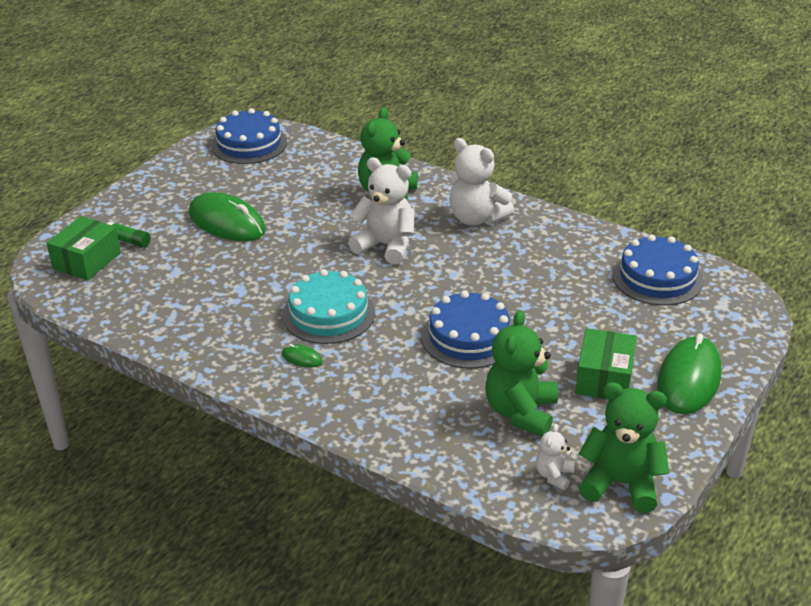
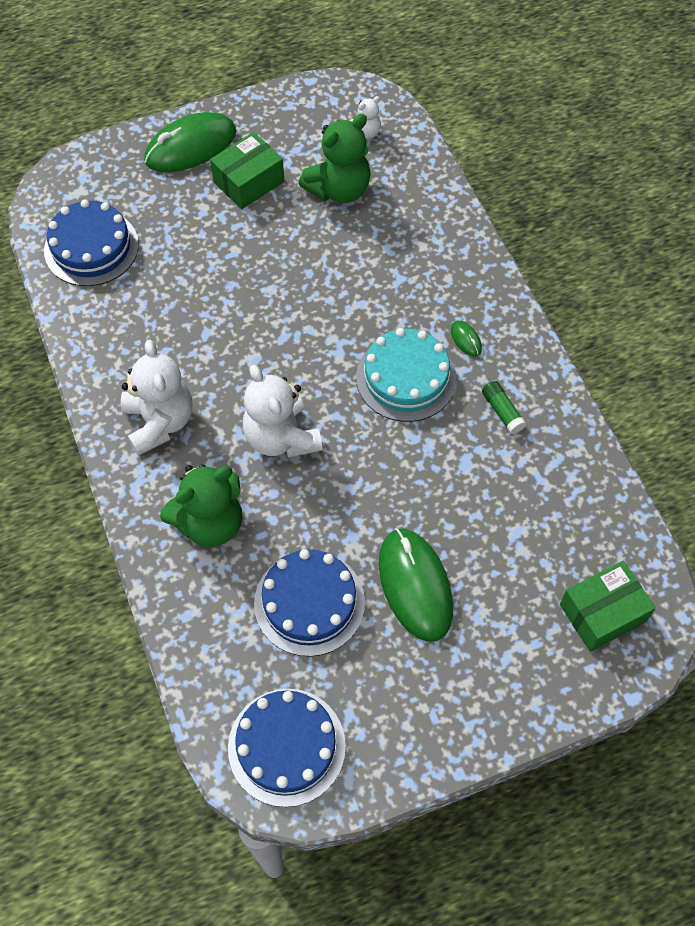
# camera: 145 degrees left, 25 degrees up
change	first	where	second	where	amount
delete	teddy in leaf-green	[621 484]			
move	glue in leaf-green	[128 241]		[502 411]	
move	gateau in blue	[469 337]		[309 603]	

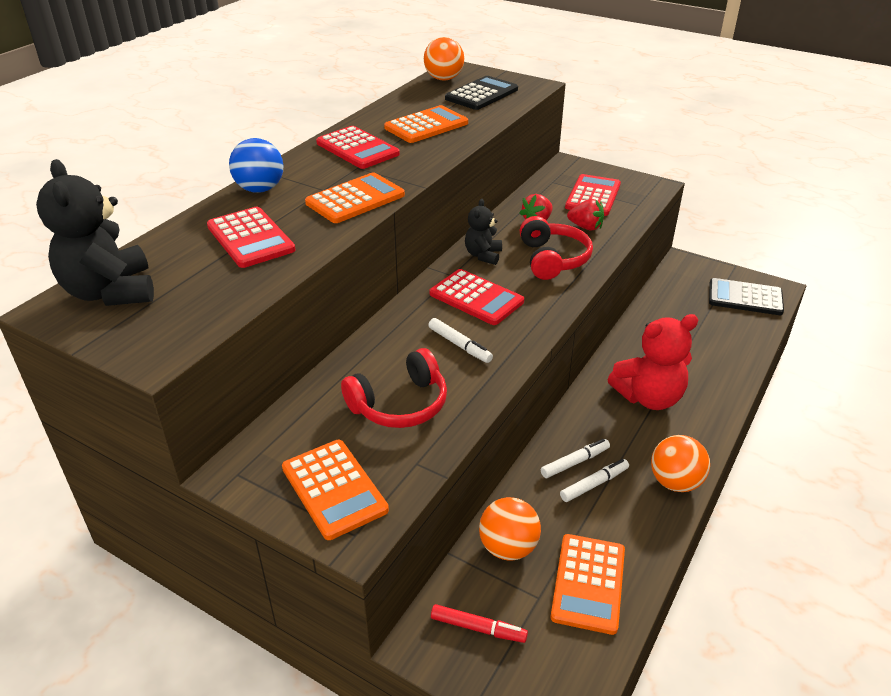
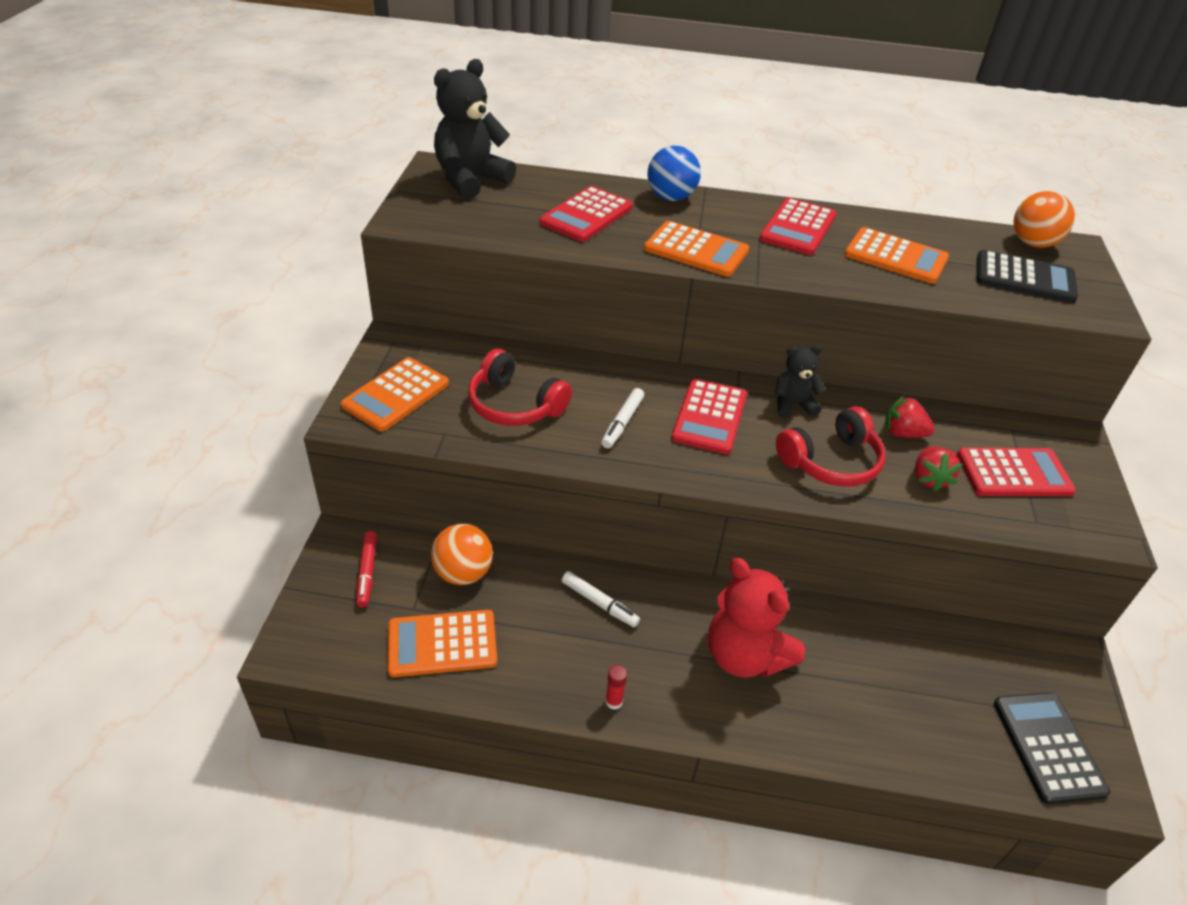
# camera: 65 degrees right, 5 degrees up
change	first	where	second	where	amount
delete	marker pen in white	[594 484]			
replace	play ball in orange-coloured	[675 482]	glue in scarlet	[614 701]	

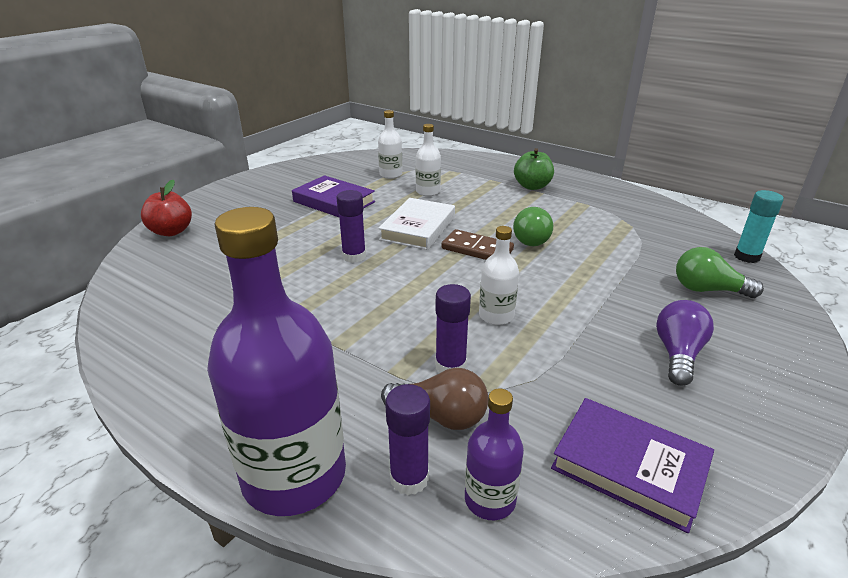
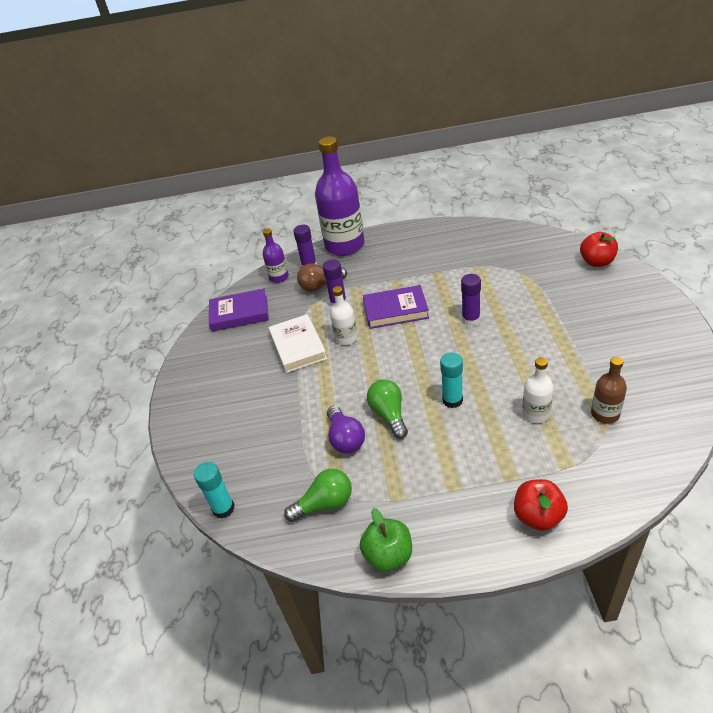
# camera: 145 degrees right, 10 degrees up
change	first	where	second	where	amount
delete	domino piece in dark brown	[477 249]			
insert			glue in turquoise	[452 400]	
insert			apple fruit in scarlet	[538 516]	
move	hardcover in royal purple	[334 202]		[395 310]	
move	hardcover in white	[418 228]		[298 346]	
move	apple fruit in leaf-green	[532 186]		[388 555]	
move	lightbulb in royal purple	[678 354]		[345 439]	
move	lightbulb in leaf-green	[707 290]		[325 504]	
recolor	flask in white	[390 175]	flask in dark brown	[605 414]	

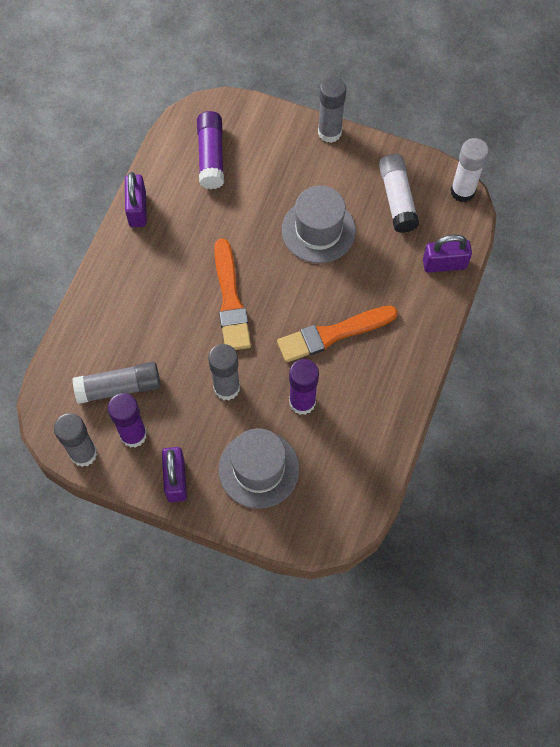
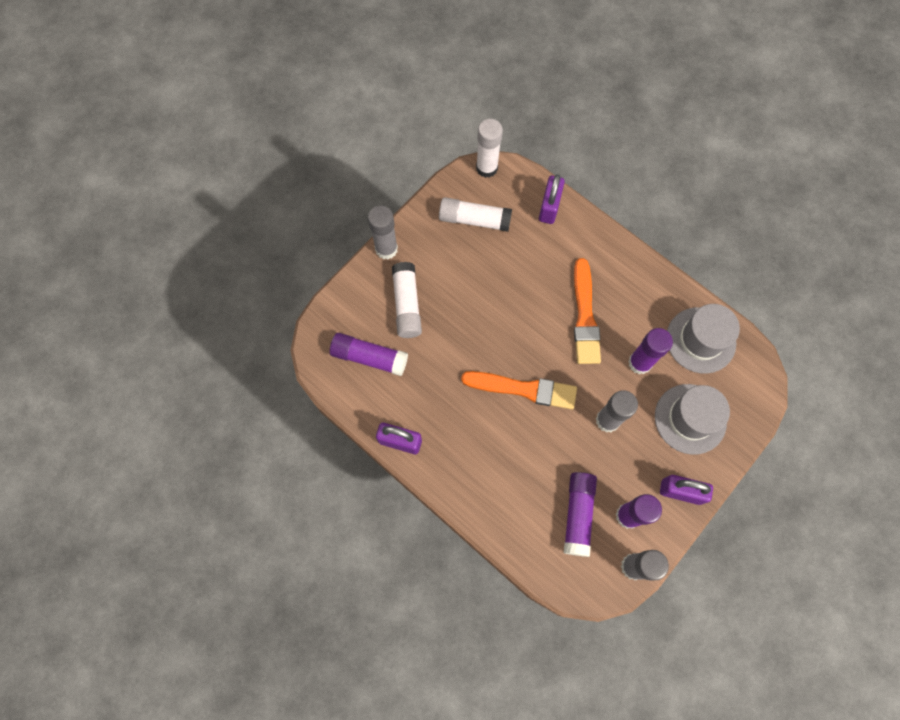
# camera: 70 degrees left, 5 degrees up
change	first	where	second	where	amount
insert			glue in white	[407 304]	
move	hat in ash-grey	[318 230]		[700 340]	
recolor	glue in ash-grey	[119 387]	glue in royal purple	[578 514]	

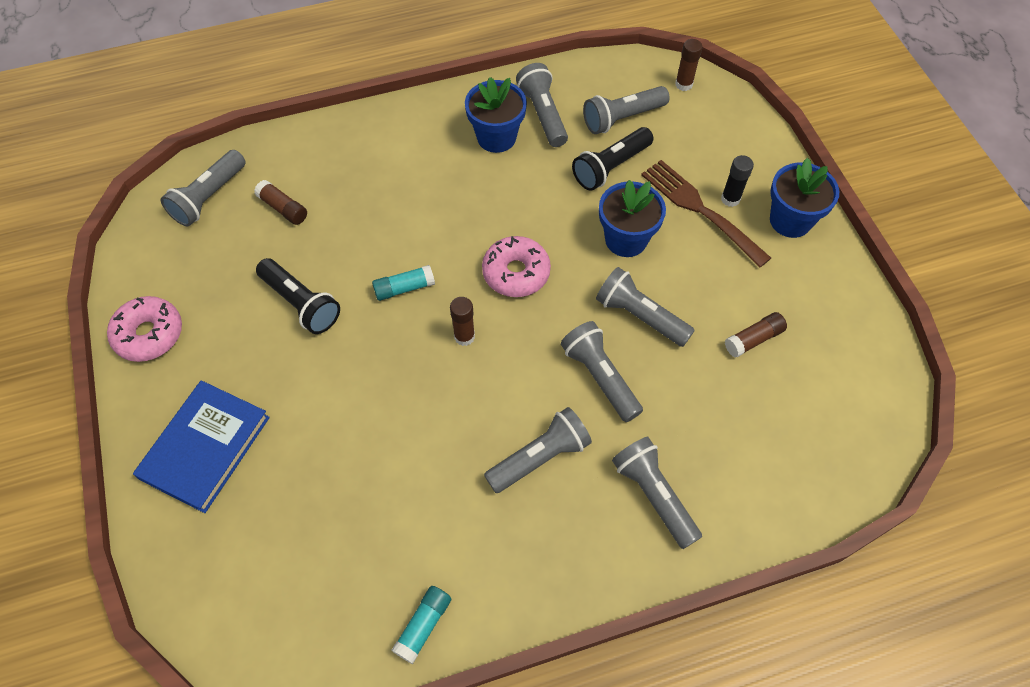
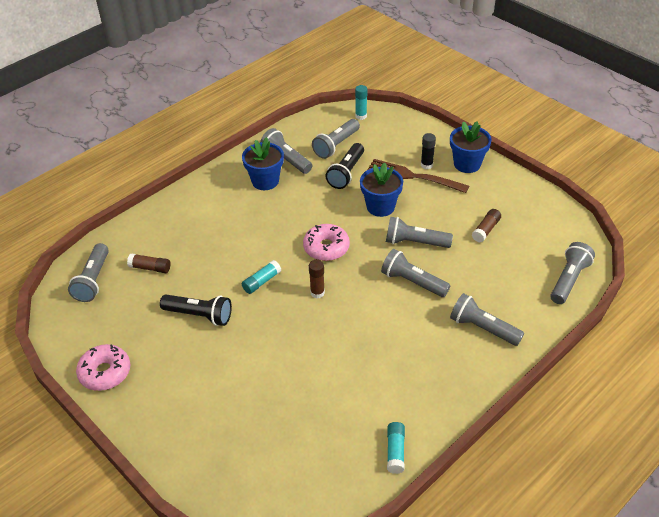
# camera: 25 degrees left, 15 degrees down
change	first	where	second	where	amount
delete	hardcover in blue	[205 448]			
move	torch in ash-grey	[540 457]		[569 280]	
recolor	glue in dark brown	[683 84]	glue in turquoise	[361 116]	

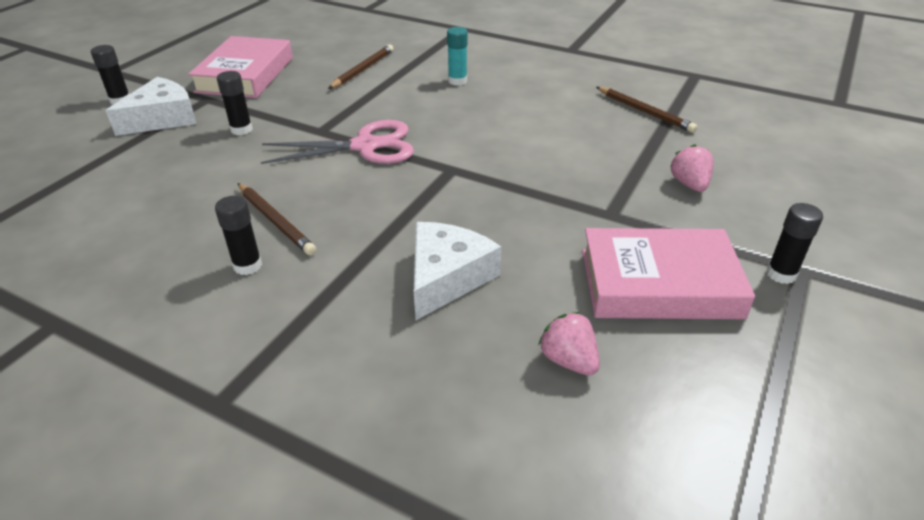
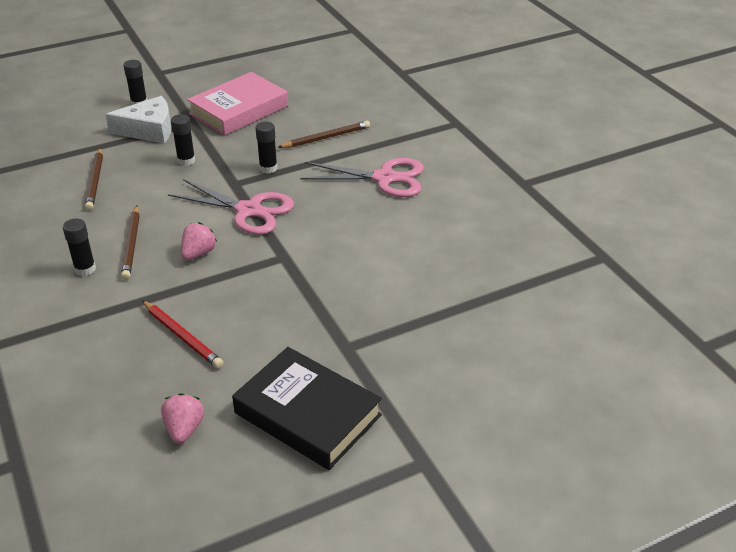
# camera: 35 degrees right, 0 degrees up
change	first	where	second	where	amount
move	wooden pencil in dark brown	[645 112]		[95 181]	
move	strawberry in rosy	[689 184]		[198 253]	
move	glue in jet-black	[781 274]		[268 168]	
replace	cheese wedge in white	[446 277]	wooden pencil in scarlet	[182 336]	
replace	glue in turquoise	[457 81]	scissors in rosy	[384 178]	
recolor	hardcover in rosy	[659 283]	hardcover in jet-black	[308 414]	

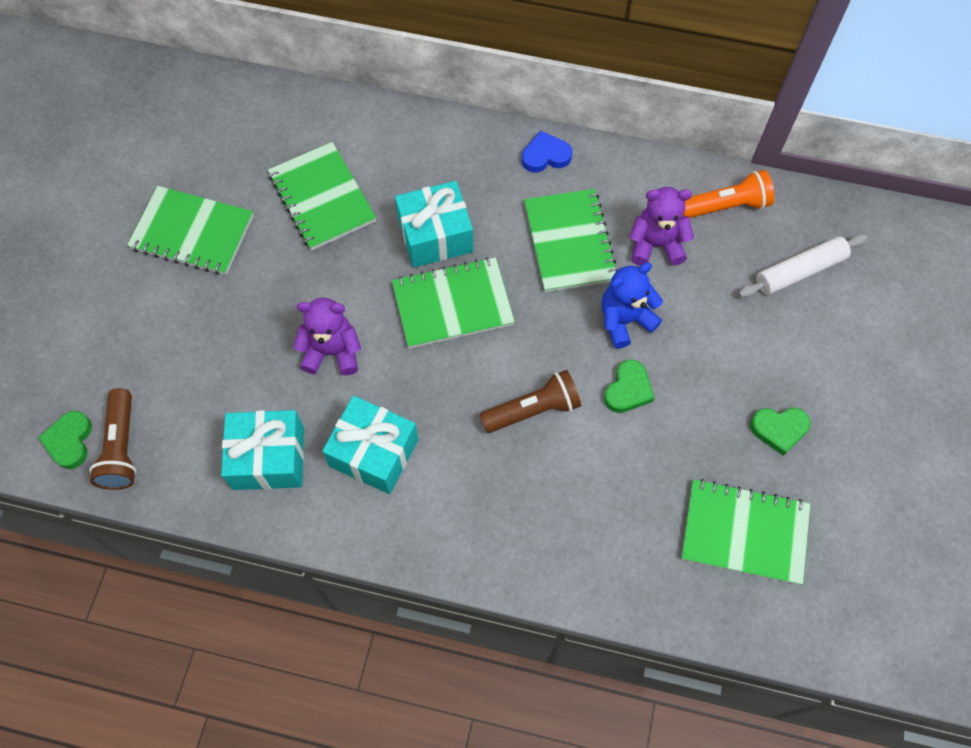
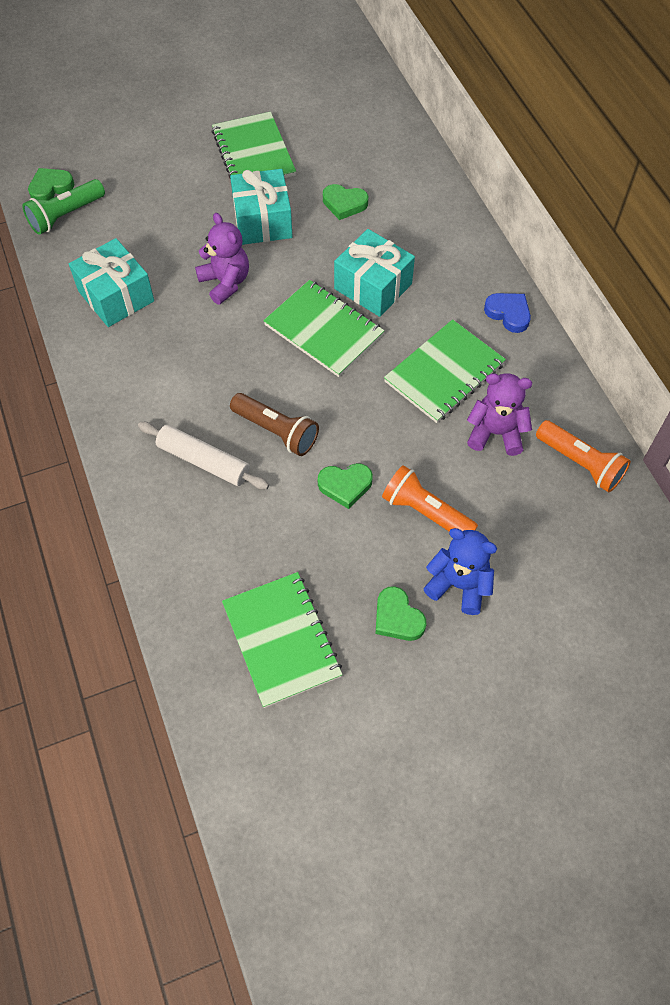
# camera: 55 degrees right, 5 degrees down
change	first	where	second	where	amount
insert			torch in orange-coloured	[425 512]	
move	present in turquoise	[374 453]		[262 221]	
move	teddy in blue	[625 320]		[459 585]	
move	rolling pin in white	[799 271]		[203 461]	
replace	notebook in leaf-green	[322 198]	heart shape in leaf-green	[344 204]	
recolor	torch in dark brown	[122 448]	torch in leaf-green	[65 215]	
rotate	teddy in royal purple	[656 245]		[495 433]	45 degrees counterclockwise

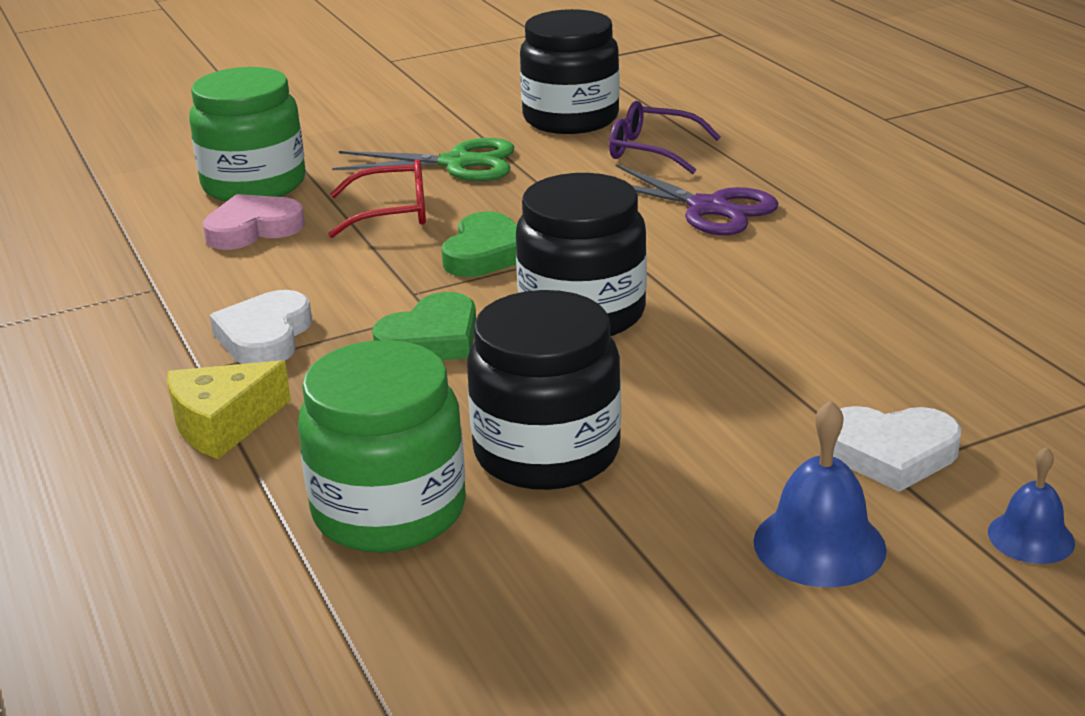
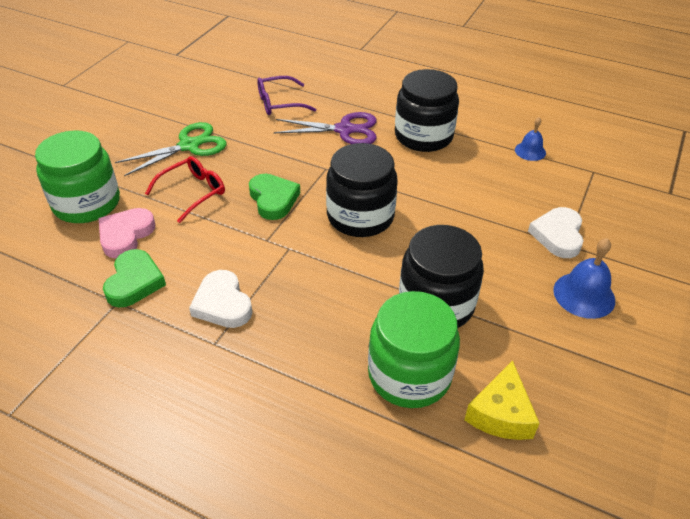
# camera: 40 degrees left, 15 degrees up
change	first	where	second	where	amount
move	cheese wedge in yellow	[223 424]		[500 413]	
move	heart shape in leaf-green	[431 339]		[134 282]	
move	jam jar in jet-black	[570 118]		[423 136]	
move	bell in blue	[1031 537]		[530 151]	
rotate	heart shape in white	[891 453]		[558 235]	135 degrees clockwise

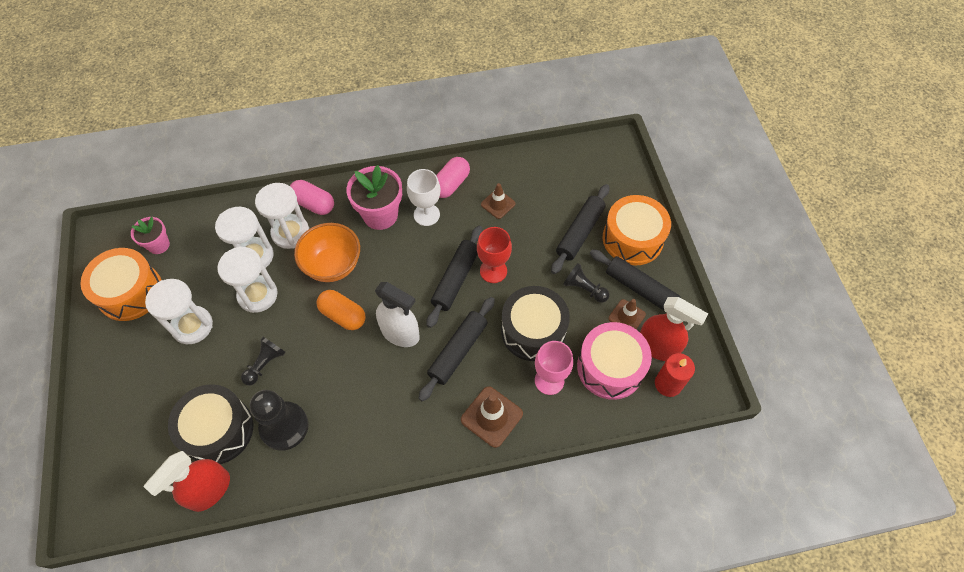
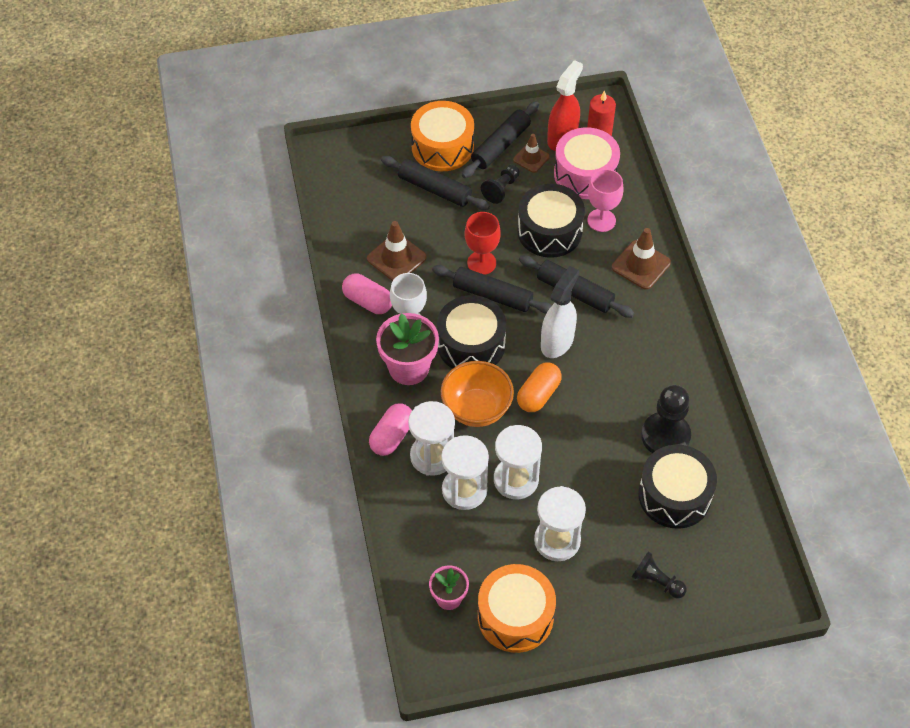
# camera: 90 degrees left, 5 degrees down
change	first	where	second	where	amount
delete	spray cleaner in scarlet	[210 490]			
insert			drum in jet-black	[471 344]	
move	pawn in jet-black	[265 364]		[656 581]	
resize	road cone in dark brown	[498 204]		[396 258]	x1.54

